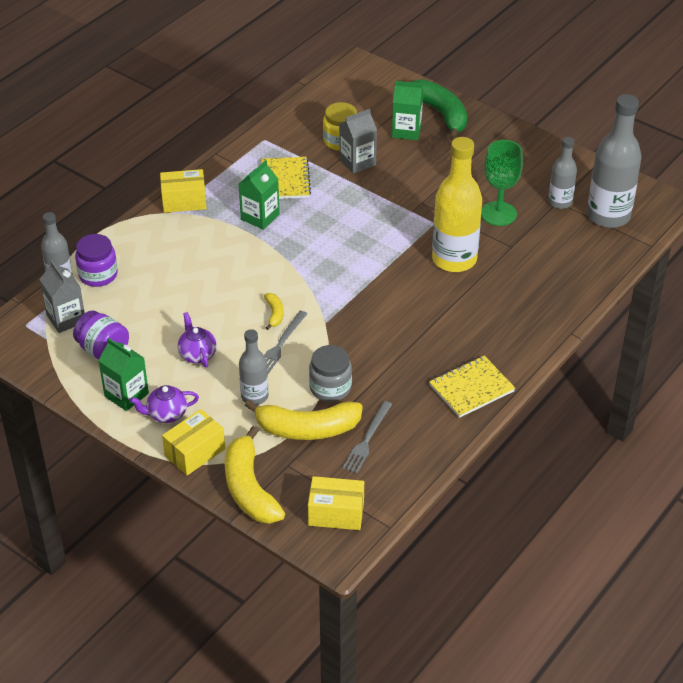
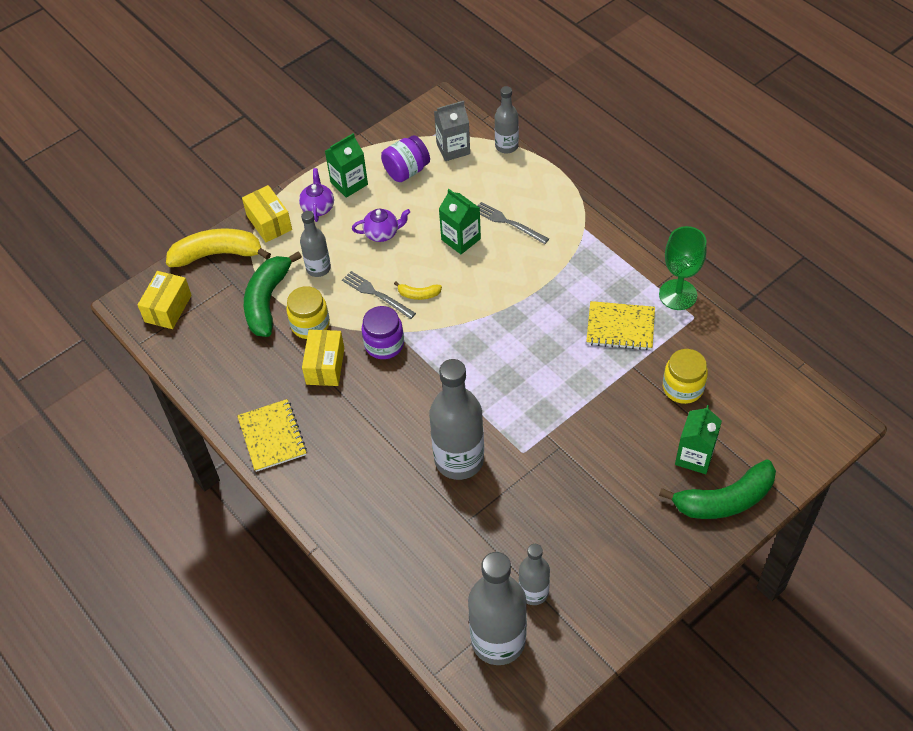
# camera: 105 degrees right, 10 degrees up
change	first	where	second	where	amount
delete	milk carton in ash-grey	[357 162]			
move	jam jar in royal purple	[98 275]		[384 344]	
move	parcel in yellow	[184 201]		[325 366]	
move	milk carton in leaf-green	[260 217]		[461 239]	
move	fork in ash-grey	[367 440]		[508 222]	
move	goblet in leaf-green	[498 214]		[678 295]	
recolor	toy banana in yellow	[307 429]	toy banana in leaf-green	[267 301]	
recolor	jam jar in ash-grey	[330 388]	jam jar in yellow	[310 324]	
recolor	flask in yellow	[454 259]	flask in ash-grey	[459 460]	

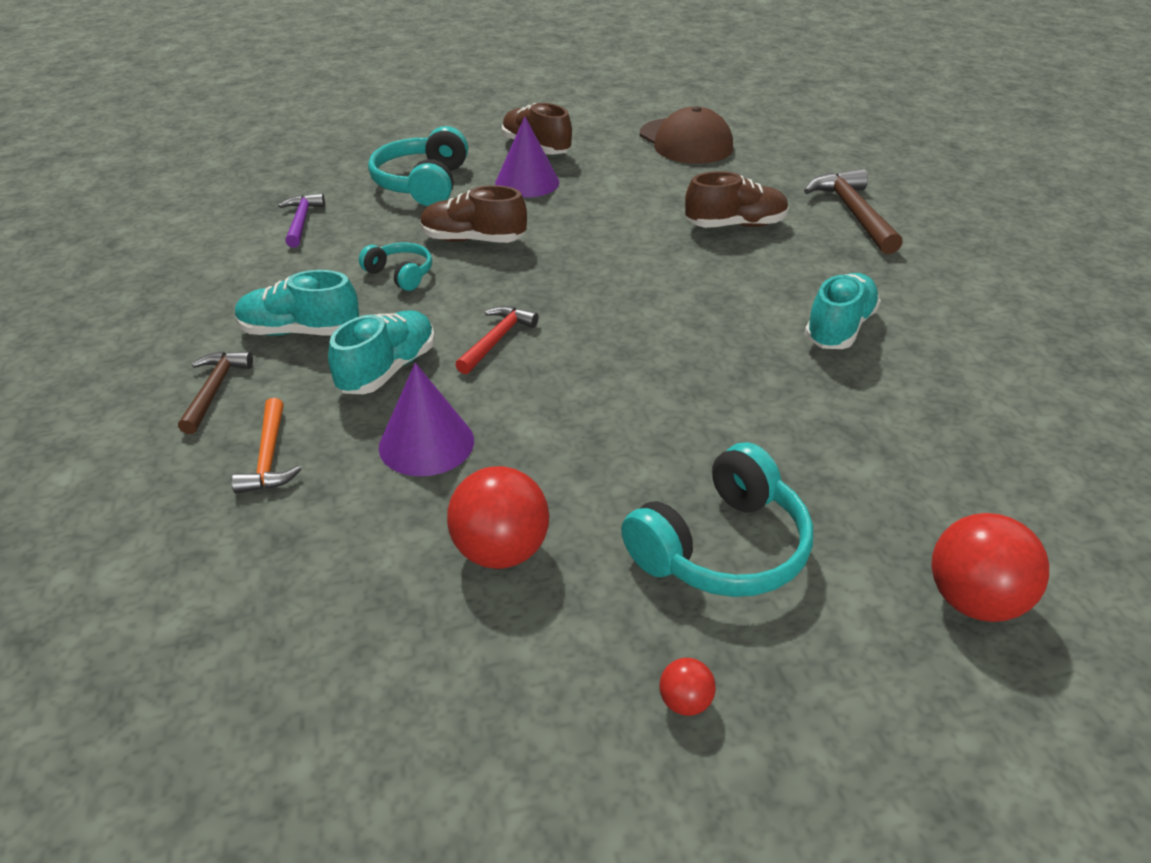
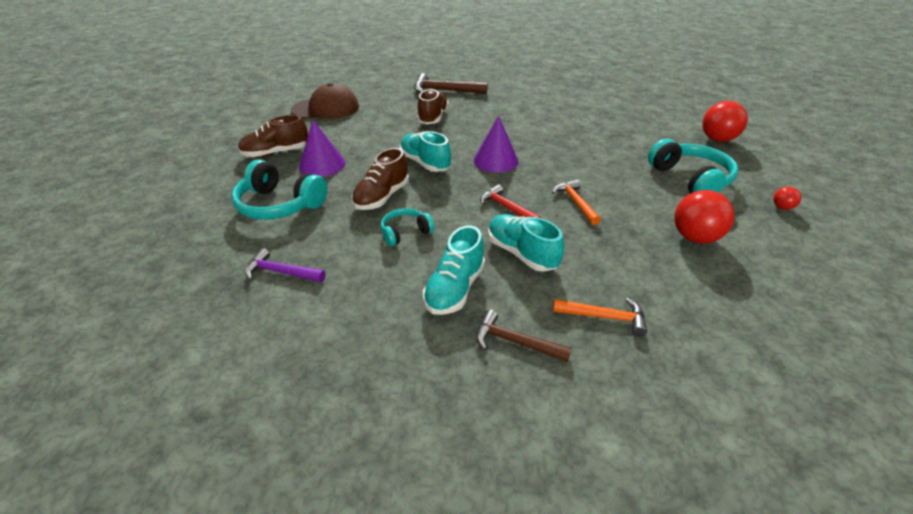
# camera: 70 degrees left, 0 degrees up
change	first	where	second	where	amount
insert			hammer in orange-coloured	[575 202]	
move	cone shape in royal purple	[426 443]		[495 161]	
move	lace-up shoe in turquoise	[839 328]		[425 163]	

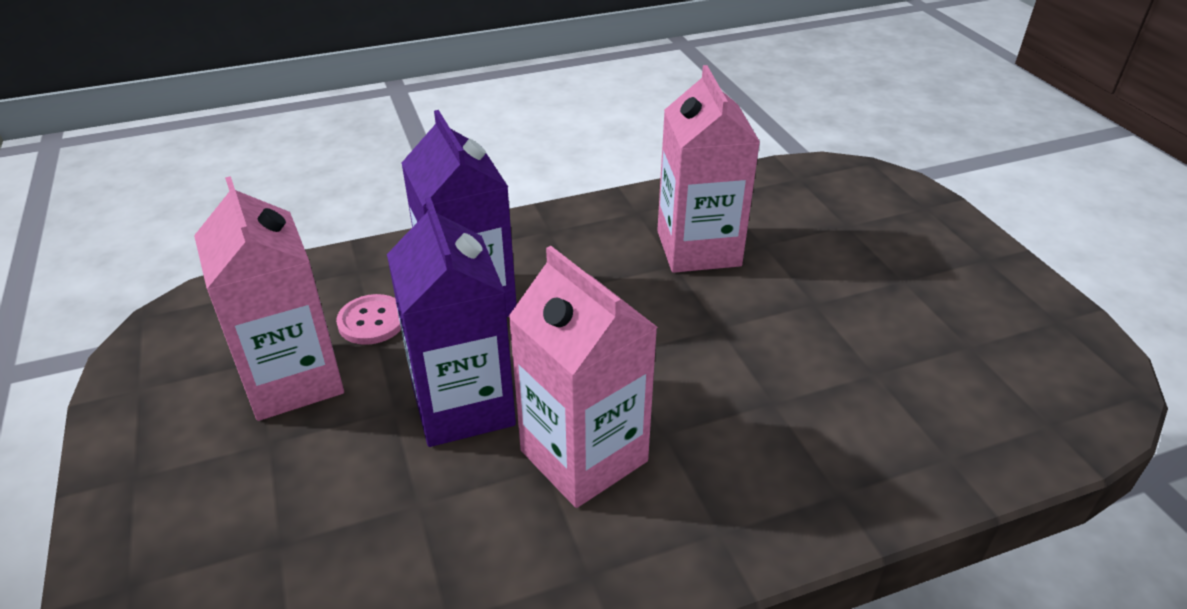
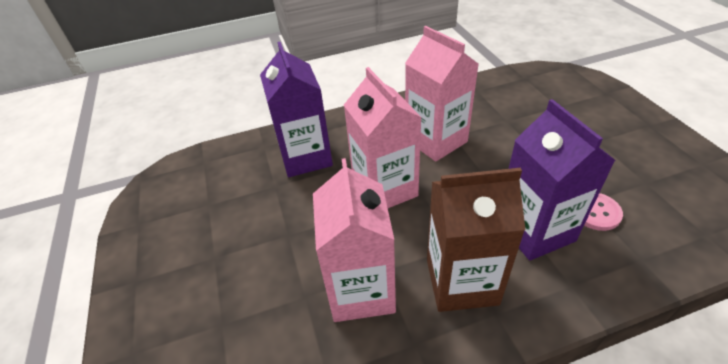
# camera: 175 degrees left, 5 degrees up
change	first	where	second	where	amount
insert			milk carton in dark brown	[461 281]	
move	milk carton in rosy	[293 380]		[385 189]	
move	milk carton in royal purple	[463 405]		[305 157]	

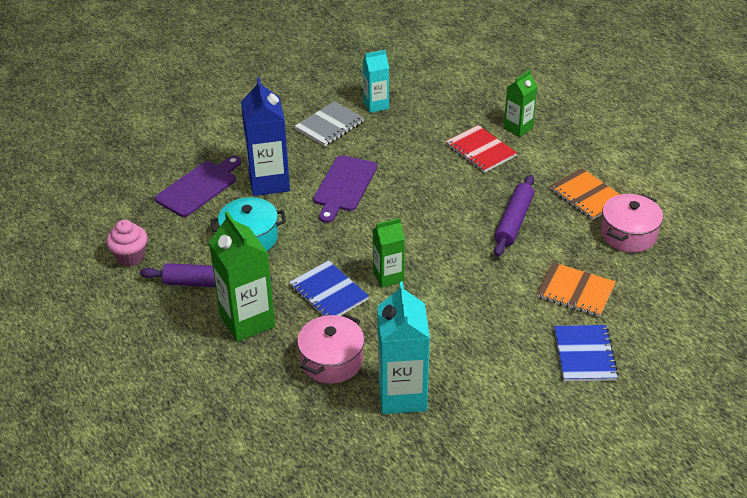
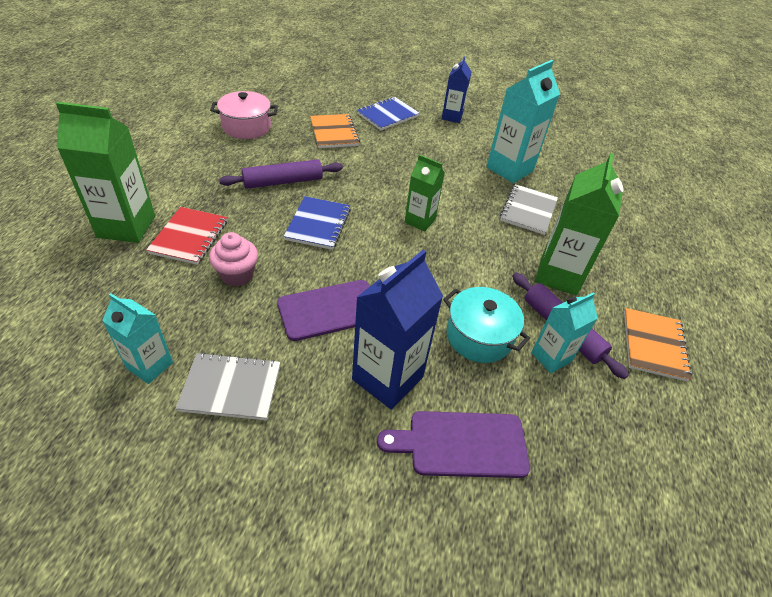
# camera: 135 degrees left, 5 degrees up
change	first	where	second	where	amount
insert			milk carton in blue	[452 117]	
insert			milk carton in turquoise	[551 357]	
move	muffin in rosy	[130 257]		[237 275]	
move	notebook in blue	[328 293]		[318 224]	
move	notebook in orange-coloured	[586 196]		[654 345]	
replace	stockpot in rosy	[332 361]	notebook in ash-grey	[528 211]	
resize	milk carton in leaf-green	[518 128]		[126 226]	x1.67

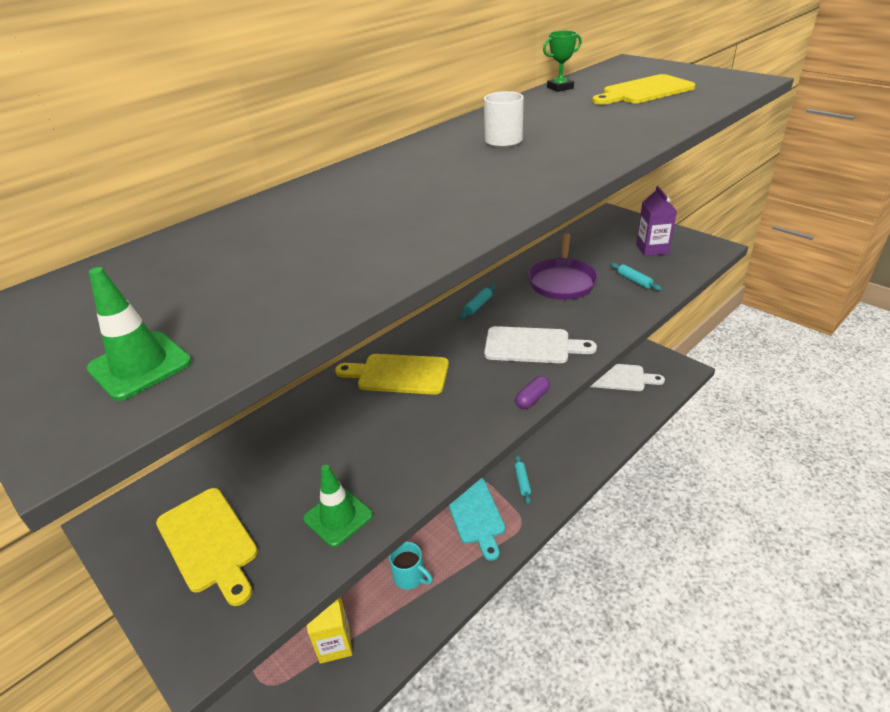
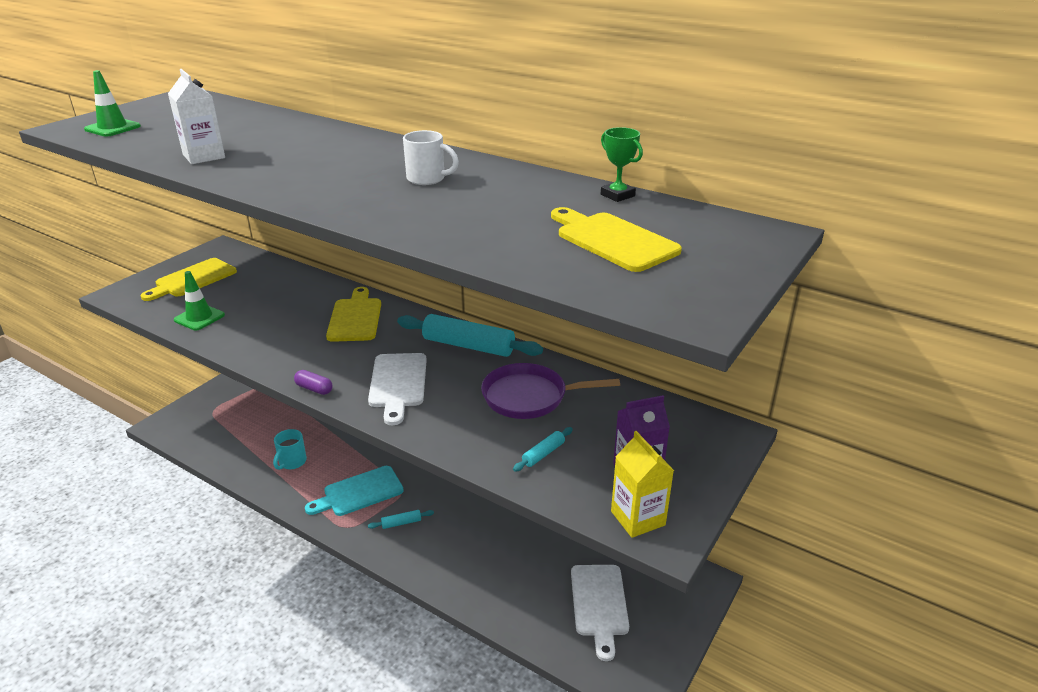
# camera: 75 degrees right, 5 degrees down
change	first	where	second	where	amount
insert			milk carton in white	[204 156]	
move	milk carton in yellow	[334 644]		[638 518]	
resize	rolling pin in turquoise	[478 306]		[468 346]	x2.20

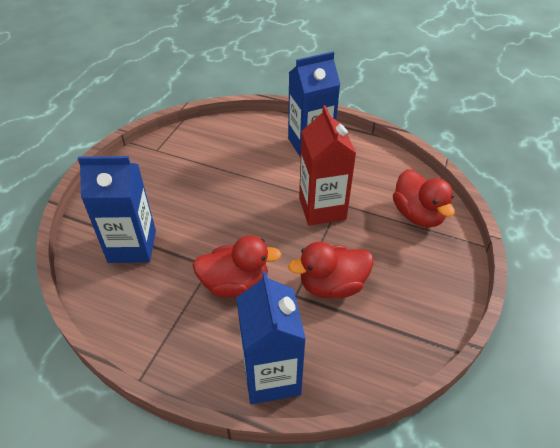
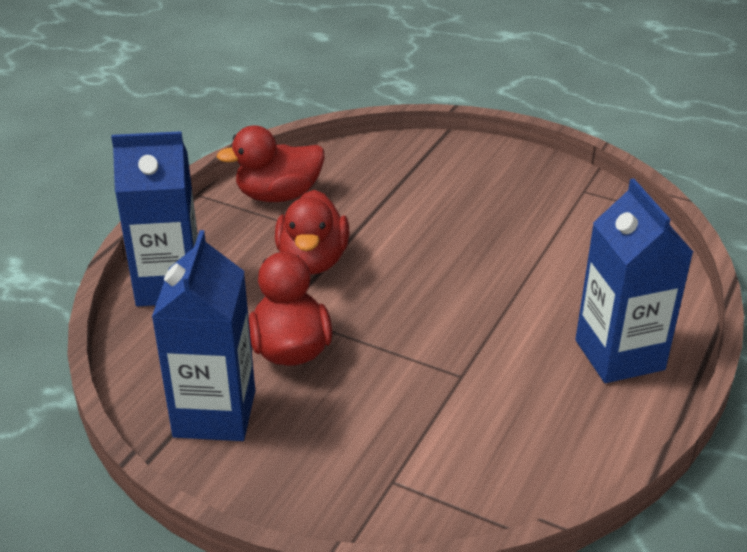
# camera: 95 degrees right, 10 degrees down
change	first	where	second	where	amount
delete	milk carton in scarlet	[322 208]			
move	milk carton in blue	[132 246]		[214 413]	
move	toy duck in scarlet	[418 215]		[278 195]	

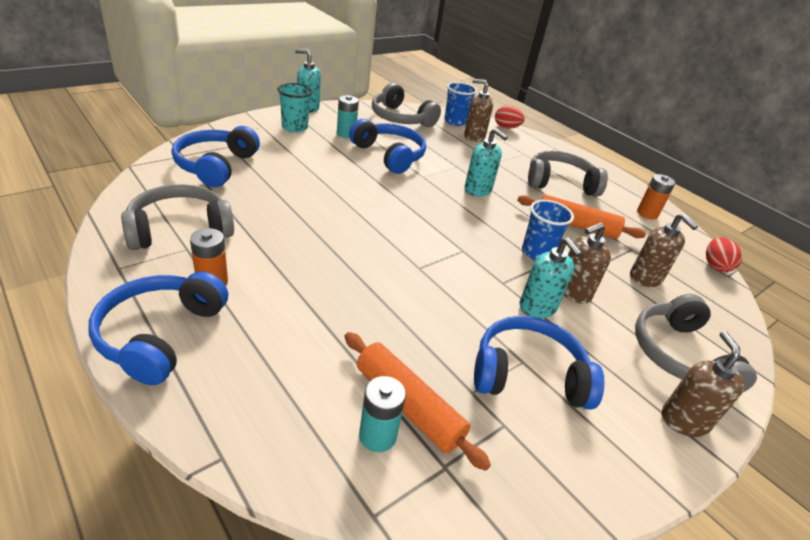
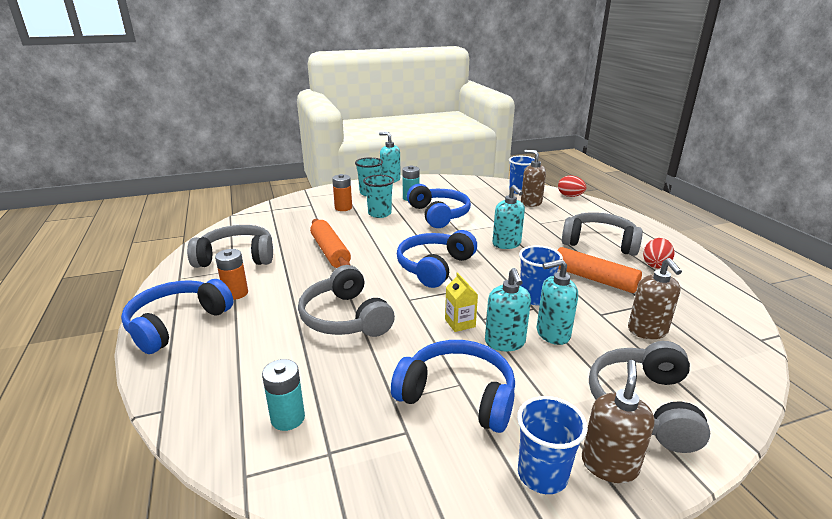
# camera: 25 degrees right, 10 degrees down
change	first	where	second	where	amount
insert			beaker in turquoise	[379 214]	
insert			milk carton in yellow	[460 323]	
insert			beaker in blue	[542 474]	
move	over-ear headphones in blue	[216 166]		[434 267]	
move	rolling pin in orange-coloured	[408 405]		[330 252]	
move	over-ear headphones in ash-grey	[401 118]		[345 318]	
move	battery in orange-coloured	[647 213]		[343 208]	
move	egg in scarlet	[715 266]		[655 265]	
recolor	pump bottle in dark brown	[573 292]	pump bottle in turquoise	[552 334]	

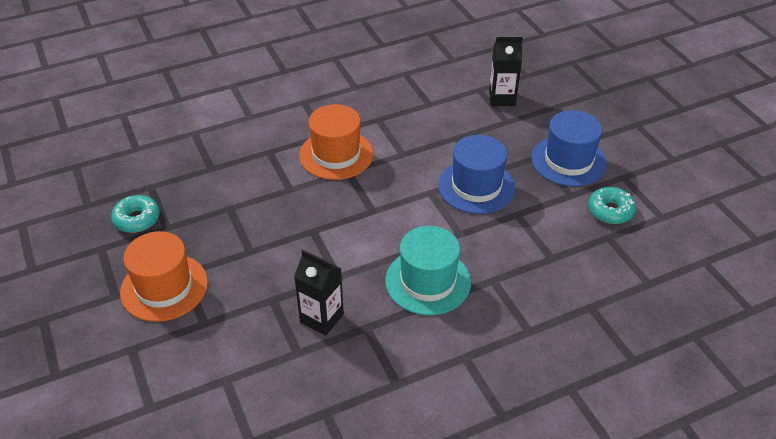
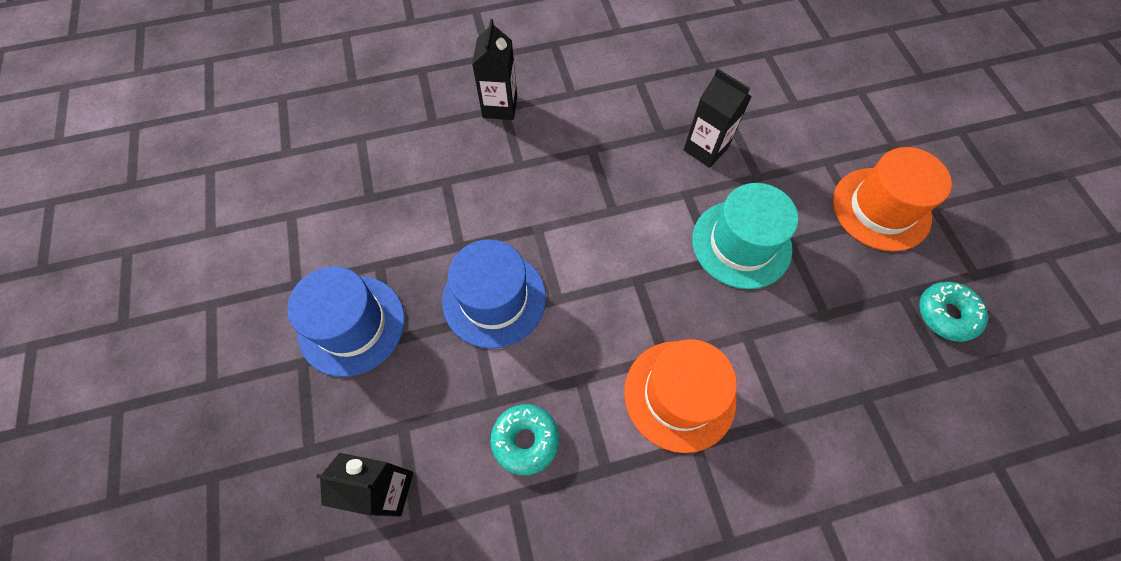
# camera: 170 degrees left, 20 degrees up
change	first	where	second	where	amount
insert			milk carton in jet-black	[500 107]	
move	hat in turquoise	[428 281]		[741 244]	
move	donut in turquoise	[610 211]		[525 440]	

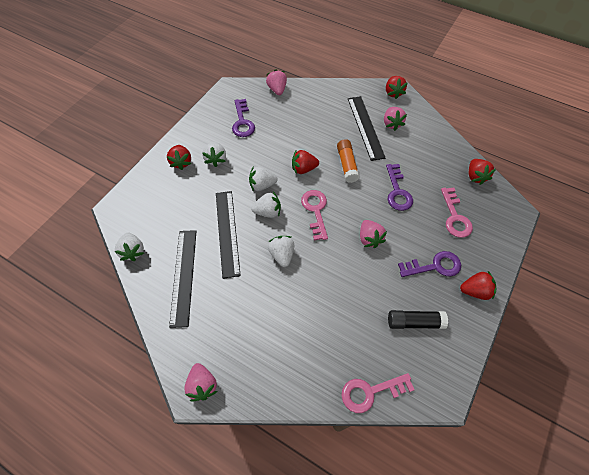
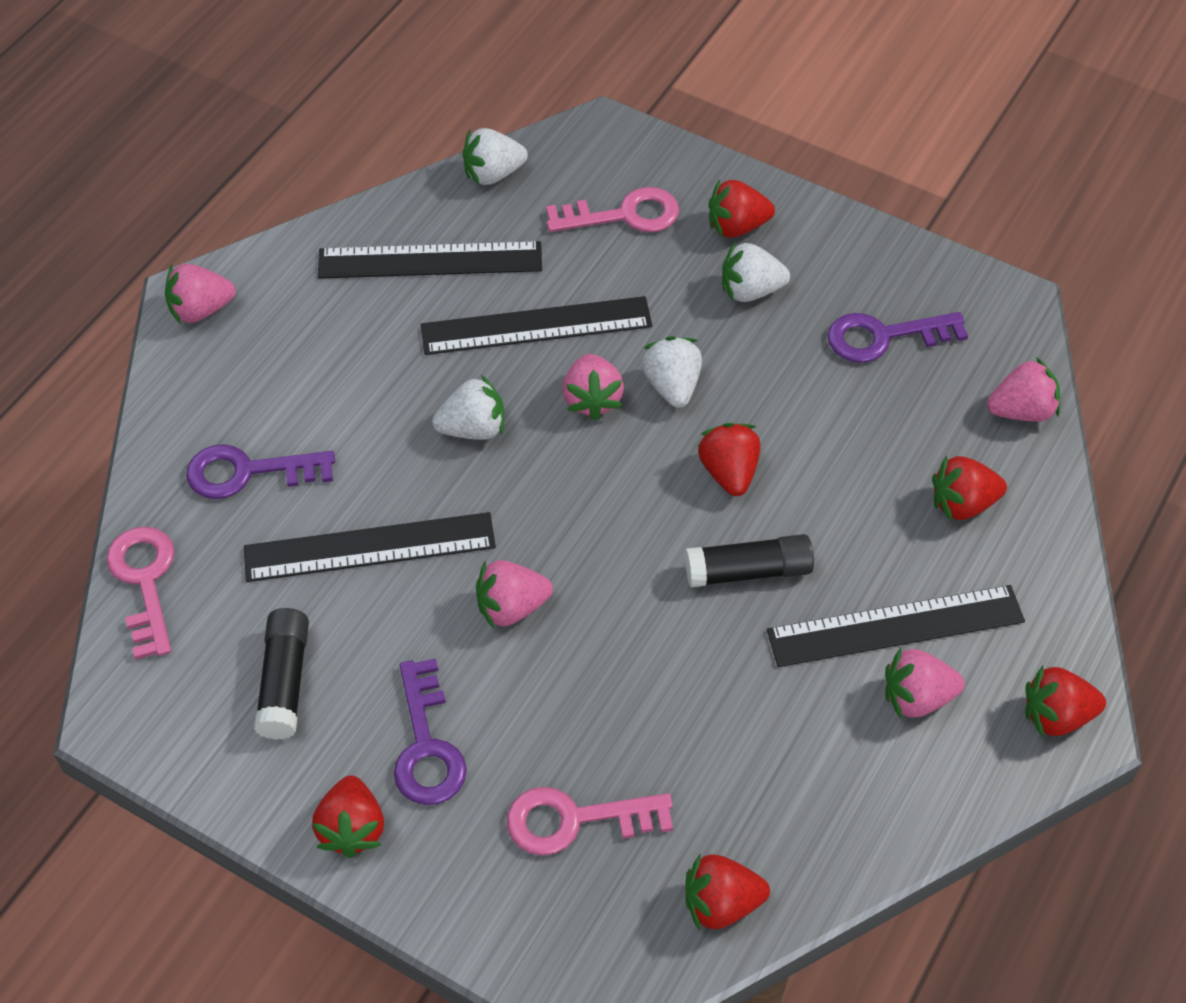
# camera: 90 degrees right, 5 degrees down
change	first	where	second	where	amount
insert			measuring stick in jet-black	[369 547]	
insert			strawberry in scarlet	[963 504]	
move	latchkey in rosy	[315 211]		[624 215]	
move	latchkey in royal purple	[397 191]		[248 472]	
recolor	strawberry in white	[268 212]	strawberry in rosy	[592 399]	
recolor	glue in orange-coloured	[347 165]	glue in jet-black	[748 571]	

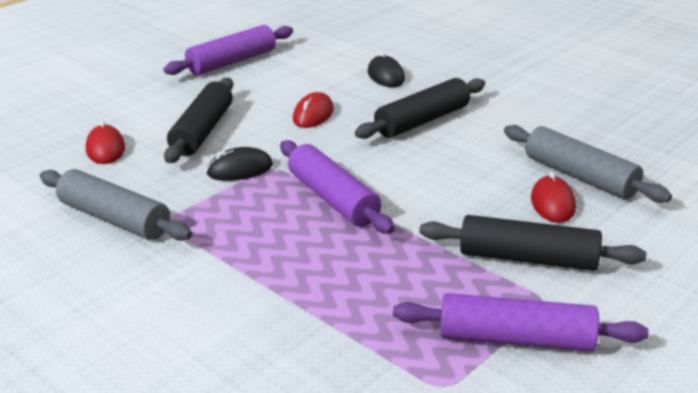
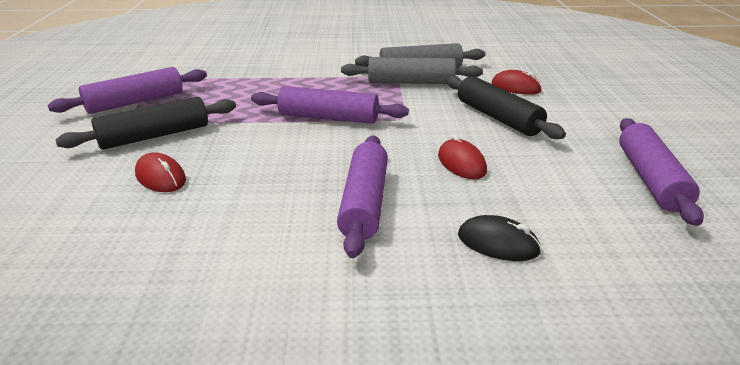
# camera: 135 degrees right, 0 degrees up
change	first	where	second	where	amount
delete	mouse in jet-black	[240 170]			
move	rolling pin in ash-grey	[580 176]		[411 82]	
recolor	rolling pin in jet-black	[422 121]	rolling pin in royal purple	[364 203]	

